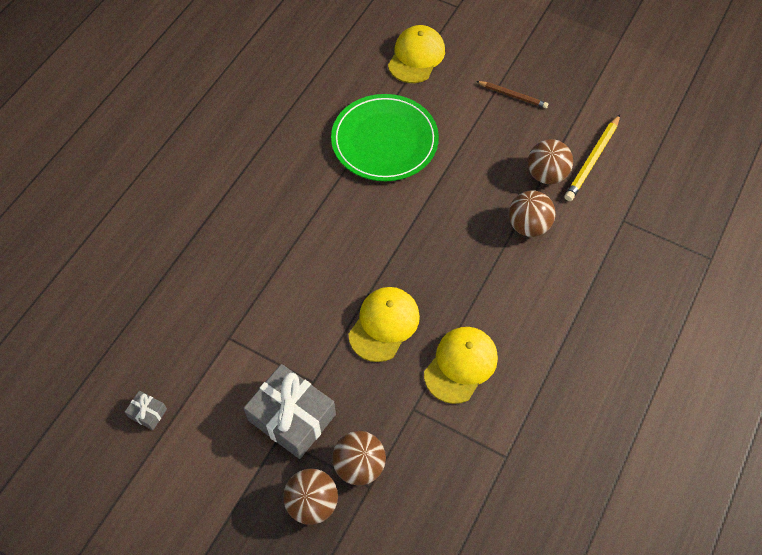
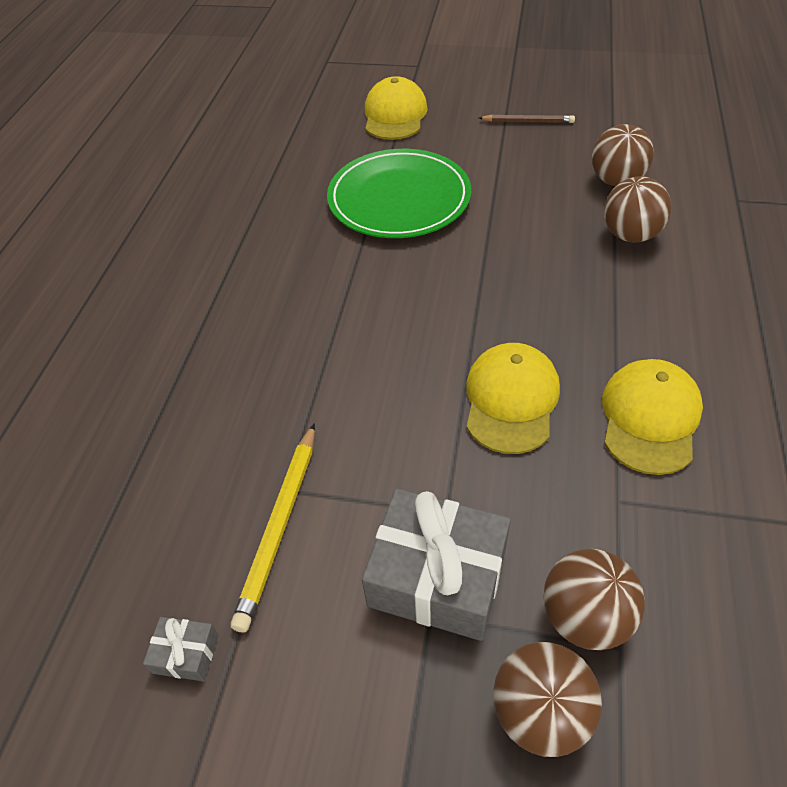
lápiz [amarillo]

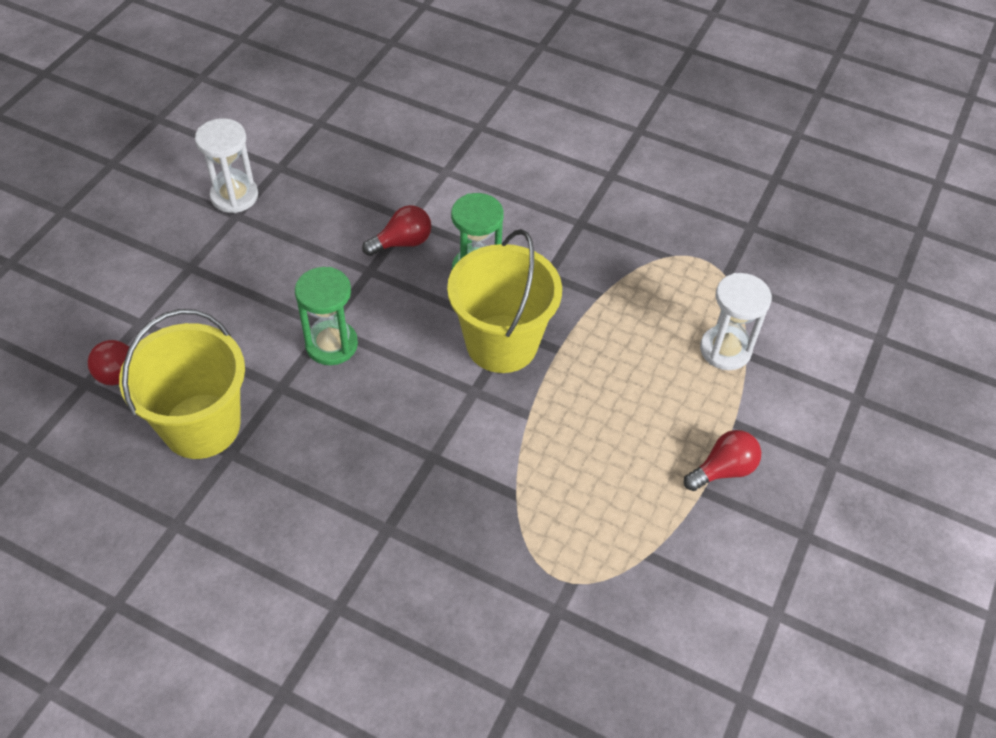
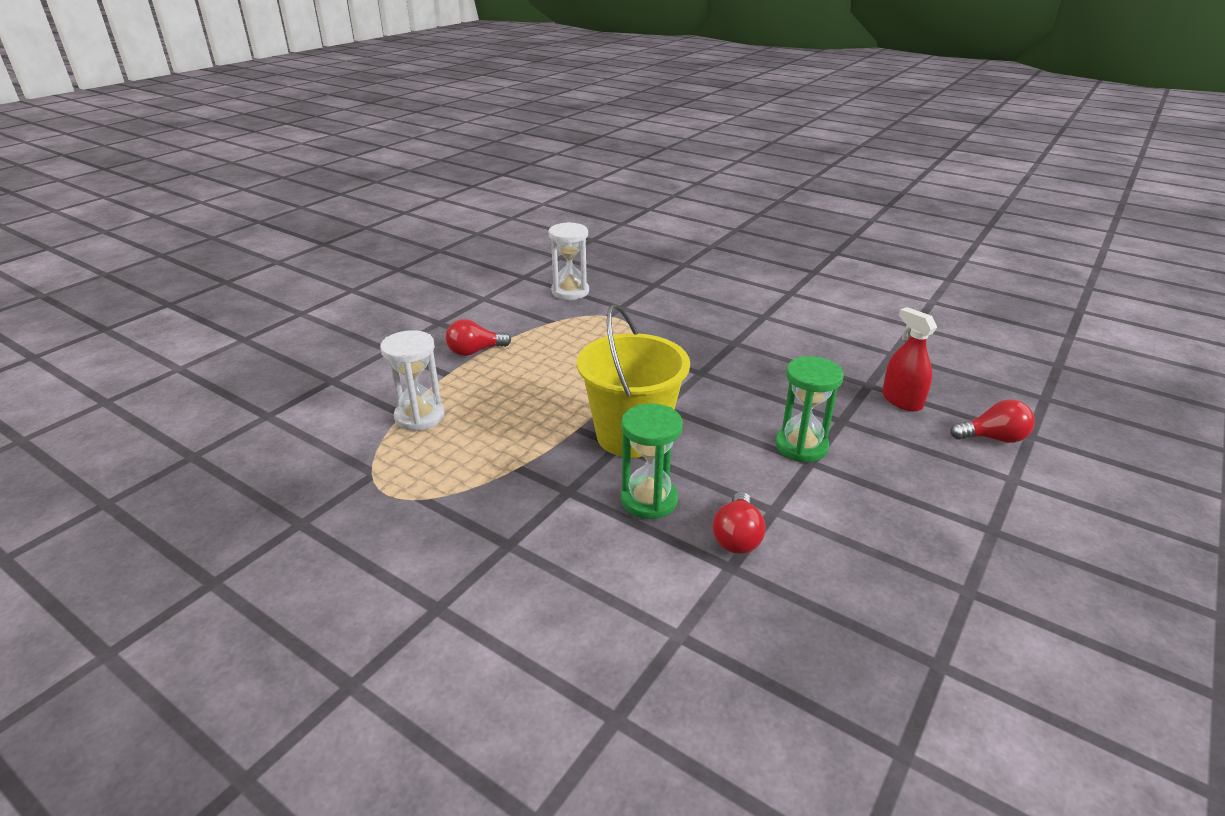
reloj de arena [blanco] (no. 2 from left)
bombilla [rojo] (no. 2 from left)
pulverizador [rojo]

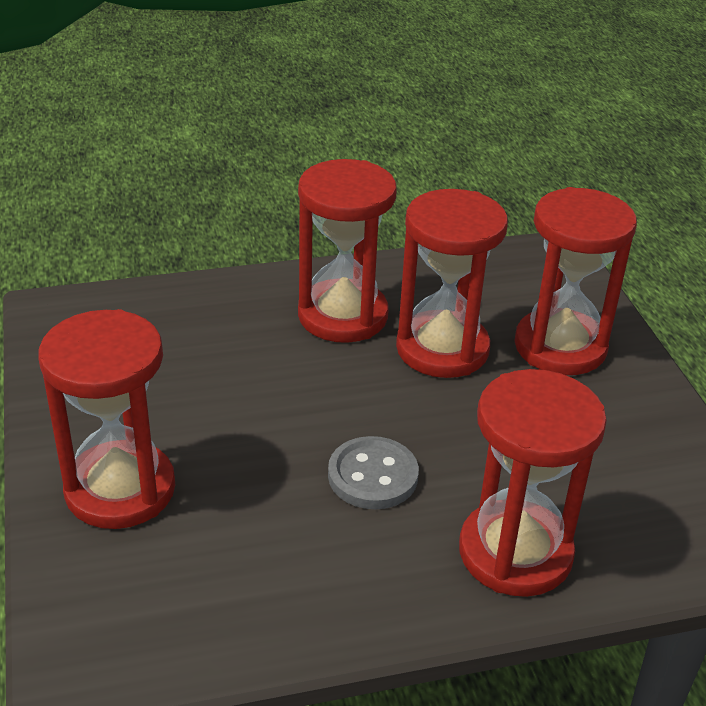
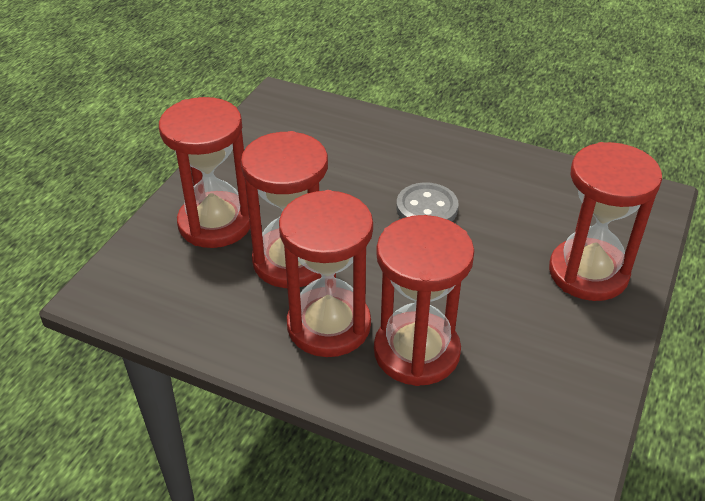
reloj de arena [rojo] (no. 4 from left)

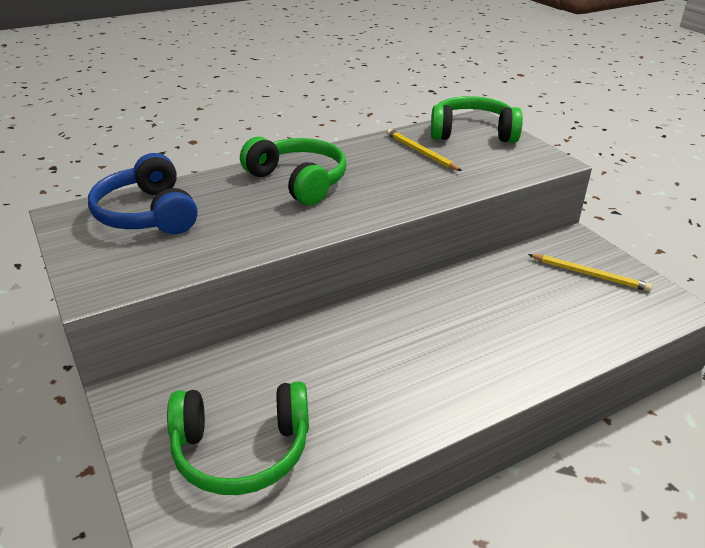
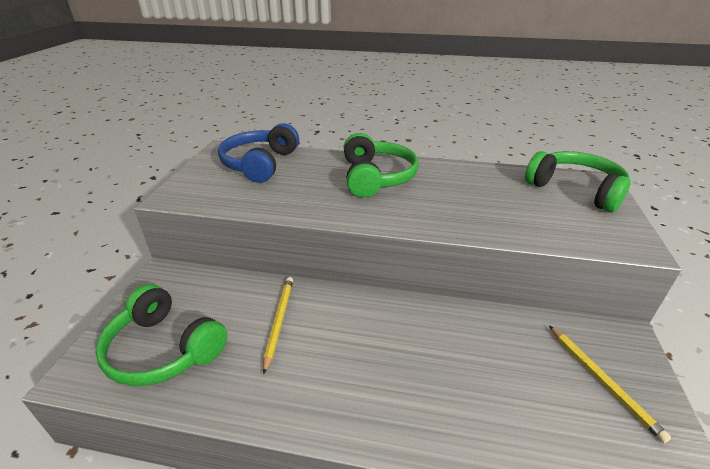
lápiz [amarillo] (no. 1 from left)

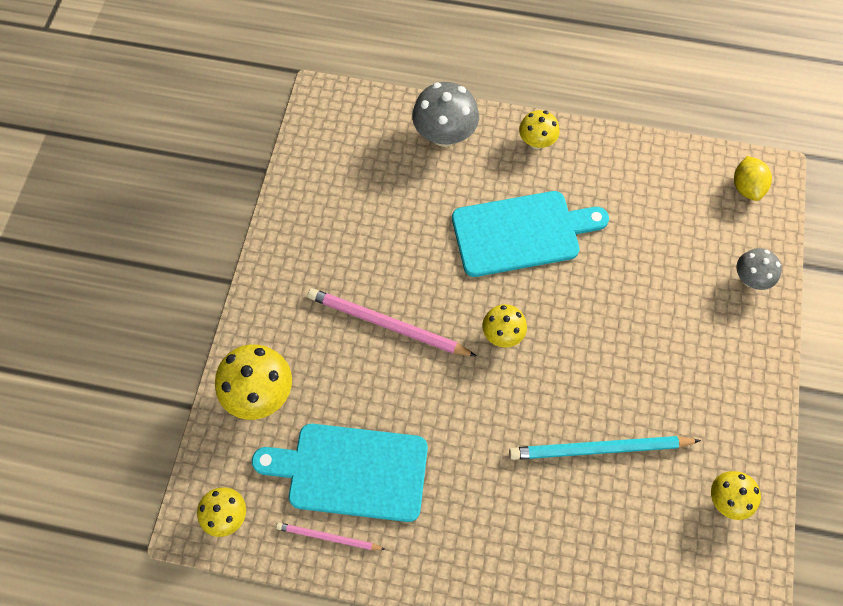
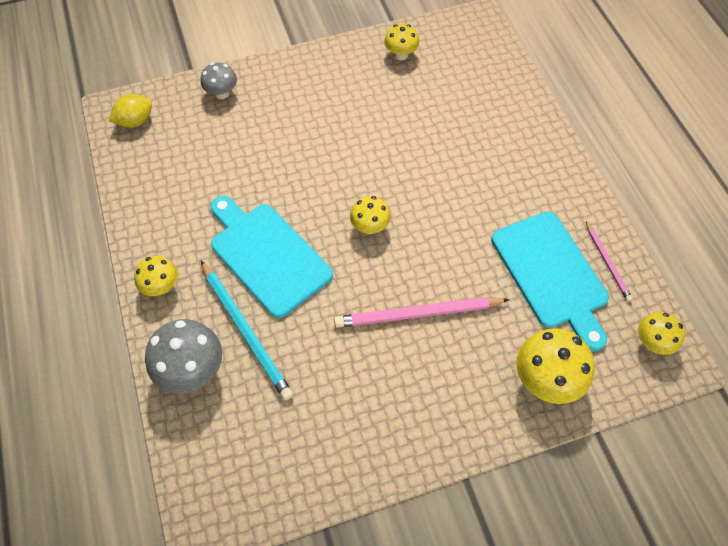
lápiz [turquesa]
lápiz [rosa] (no. 1 from left)

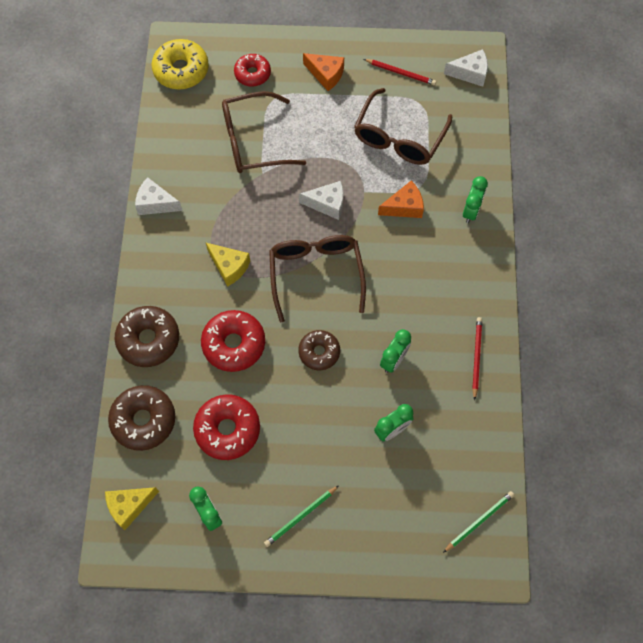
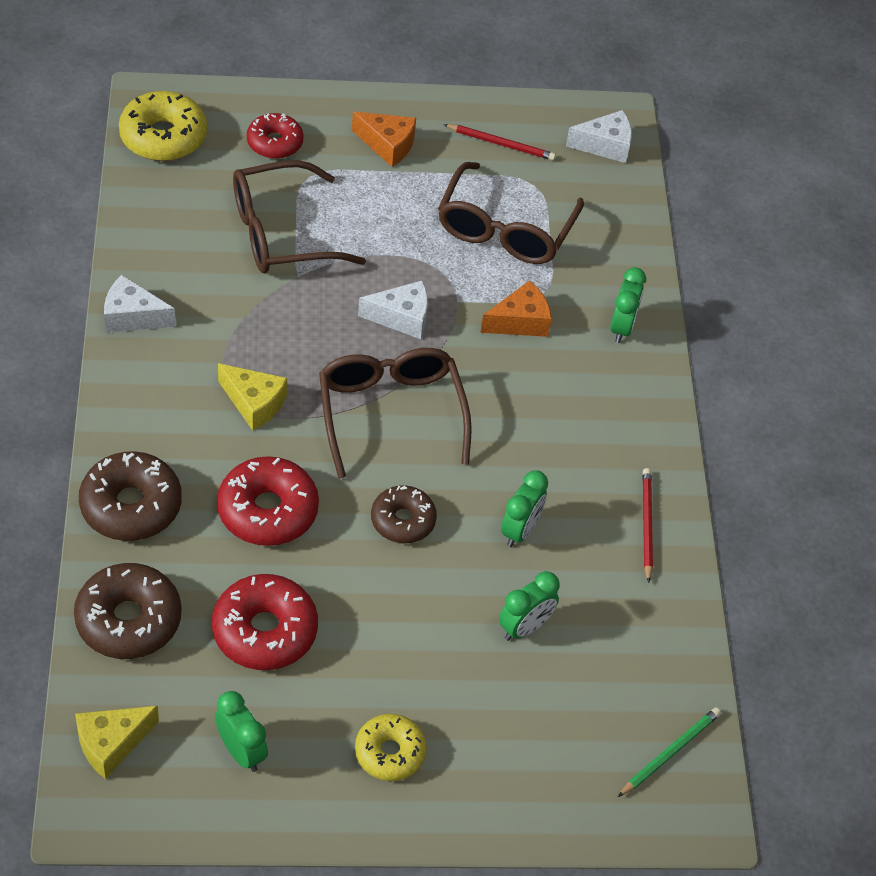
rosquilla [amarillo] (no. 2 from left)

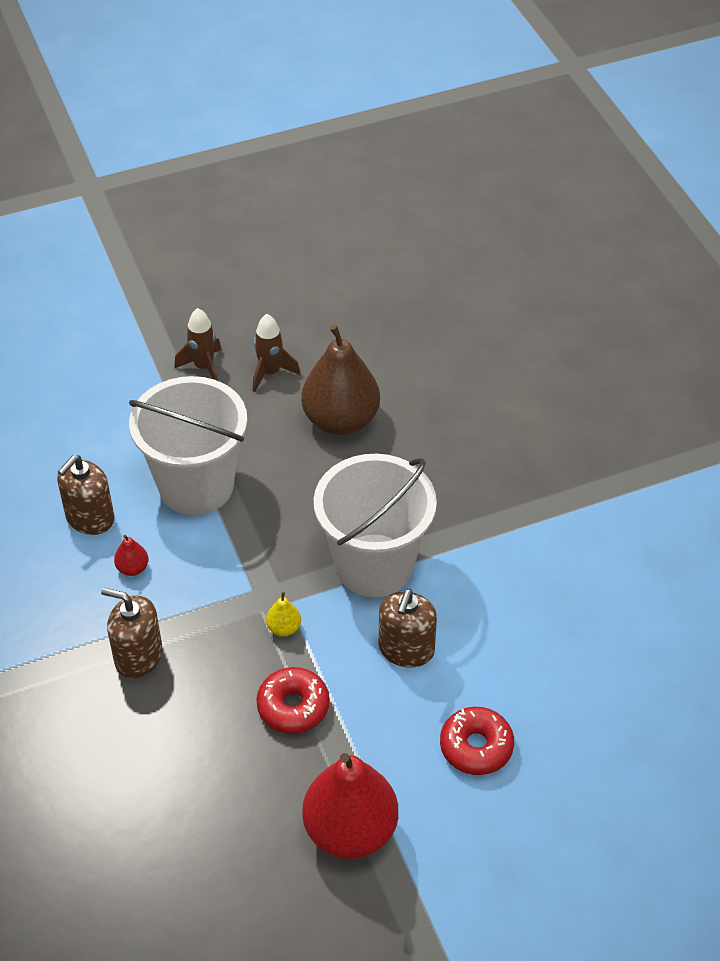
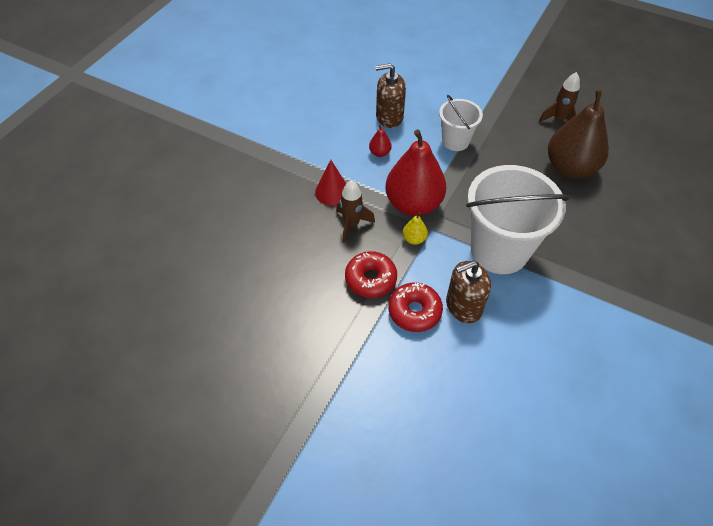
cono [rojo]
cohete [marrón] (no. 1 from left)
pera [rojo] (no. 2 from left)
rosquilla [rojo] (no. 2 from left)
balde [blanco] (no. 1 from left)

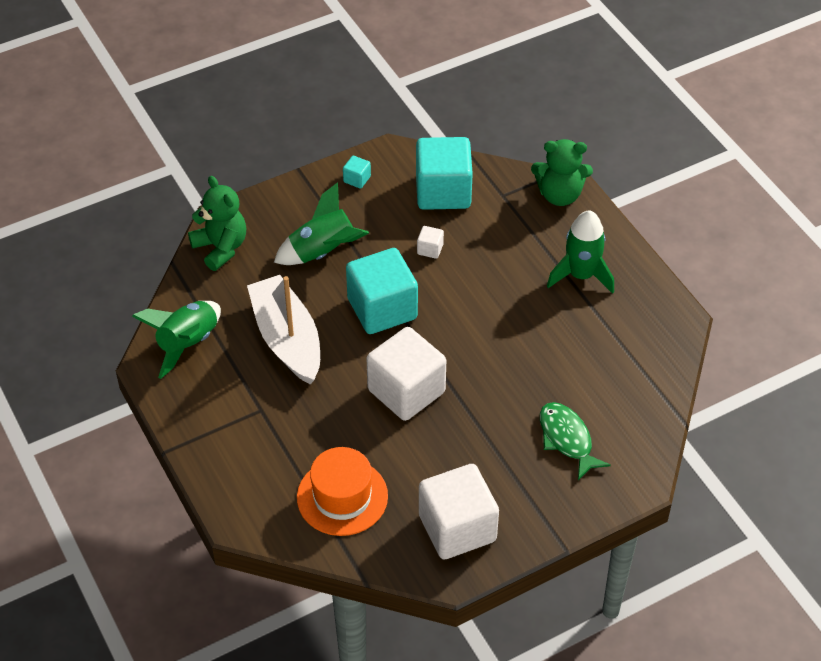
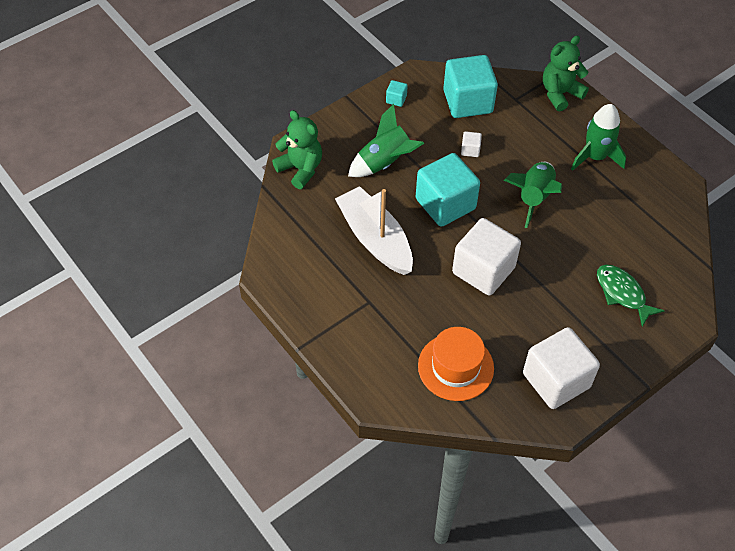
cohete [verde] (no. 2 from left)
osito [verde] (no. 2 from left)

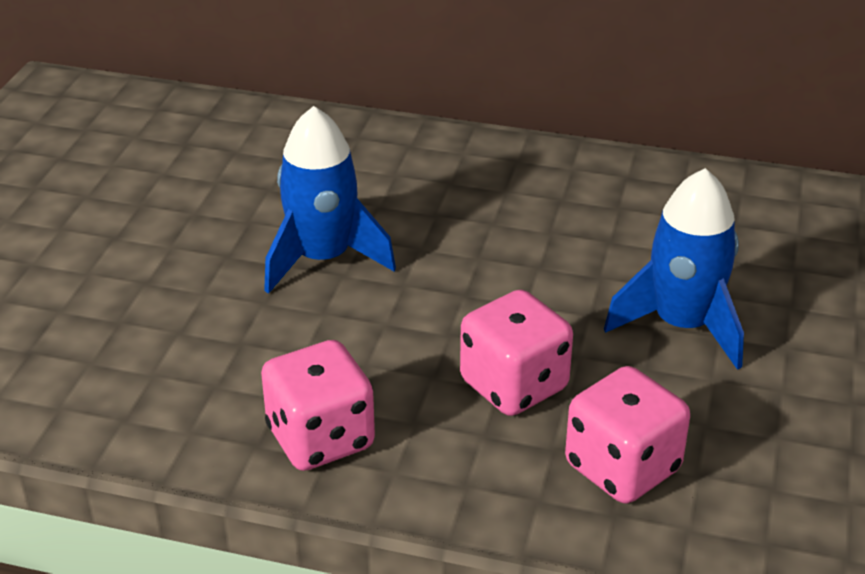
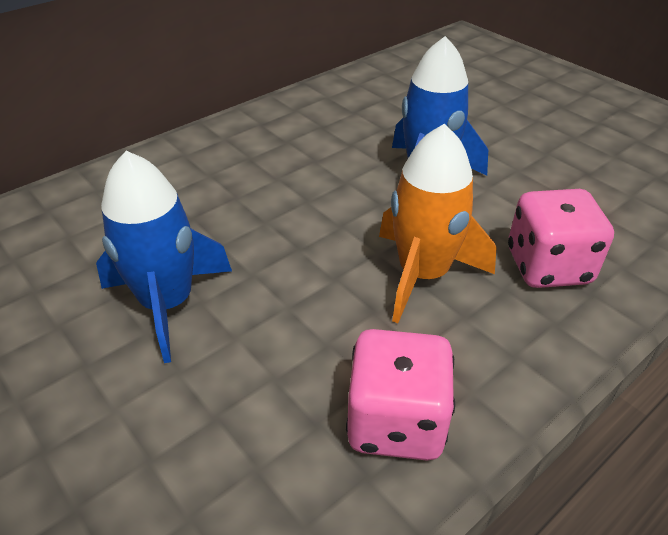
cohete [naranja]

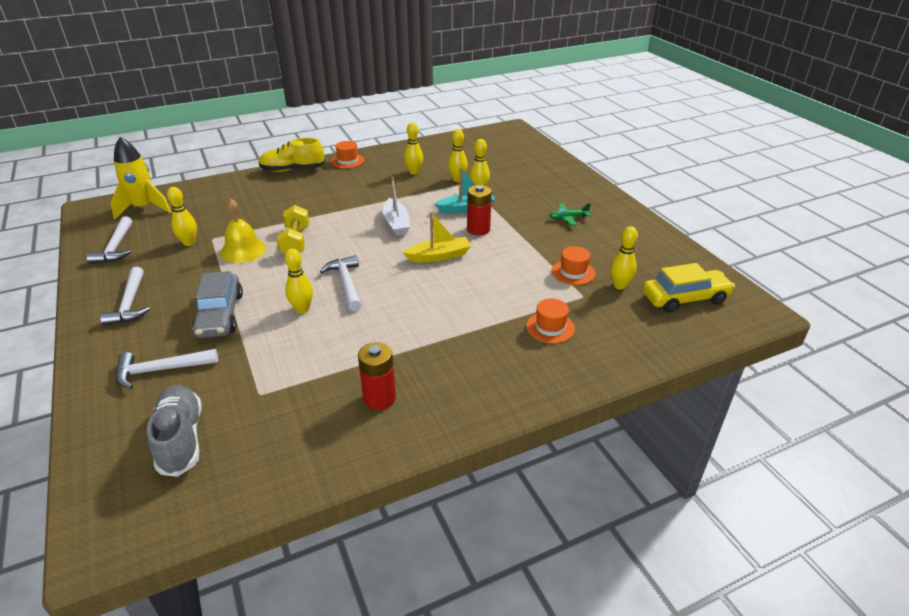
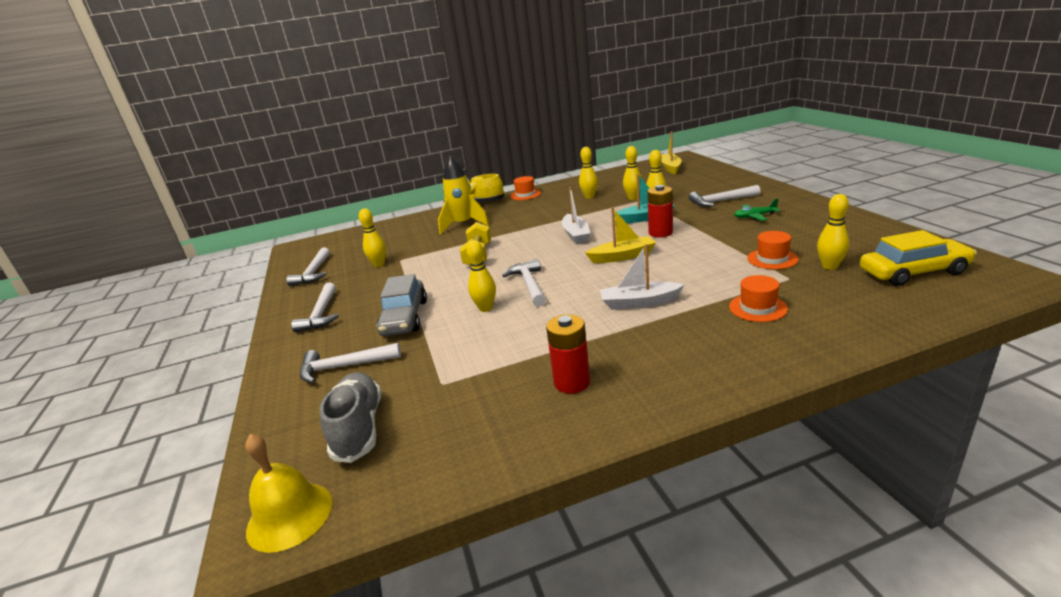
campana [amarillo]
cohete [amarillo]
barco [blanco] (no. 2 from left)
barco [amarillo] (no. 2 from left)
martillo [blanco] (no. 5 from left)

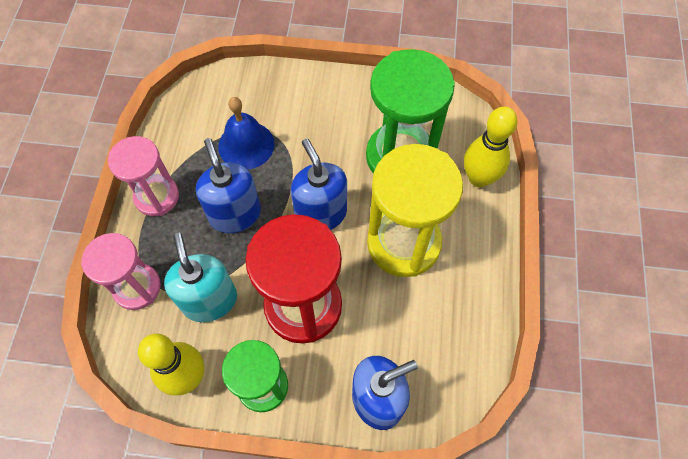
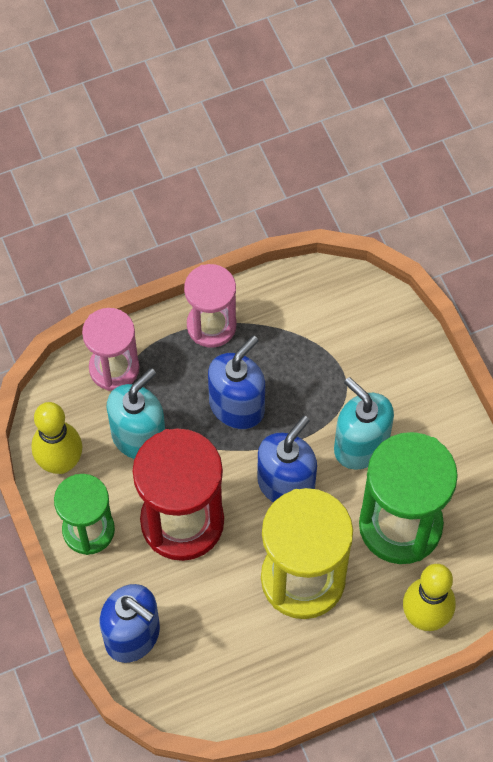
dispensador de jabón [turquesa] (no. 2 from left)
campana [azul]

